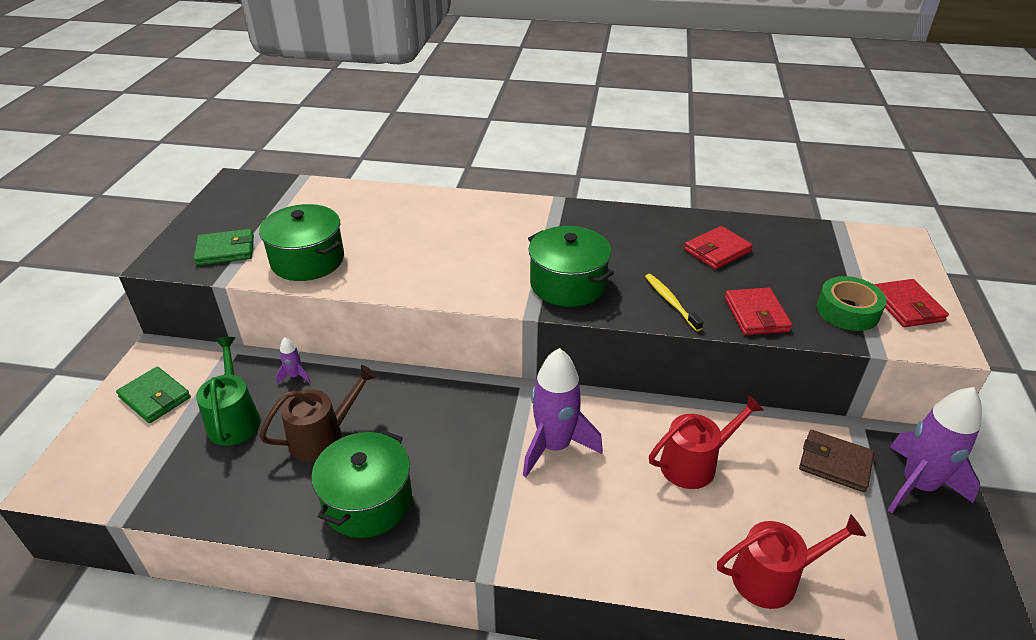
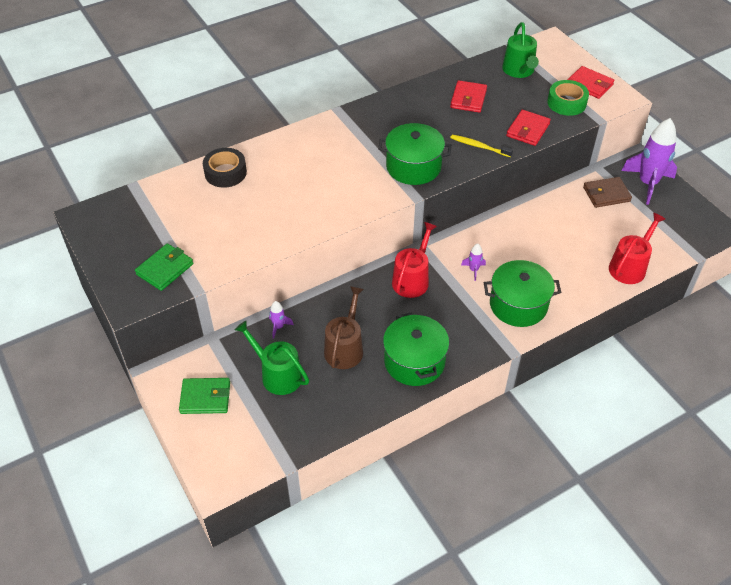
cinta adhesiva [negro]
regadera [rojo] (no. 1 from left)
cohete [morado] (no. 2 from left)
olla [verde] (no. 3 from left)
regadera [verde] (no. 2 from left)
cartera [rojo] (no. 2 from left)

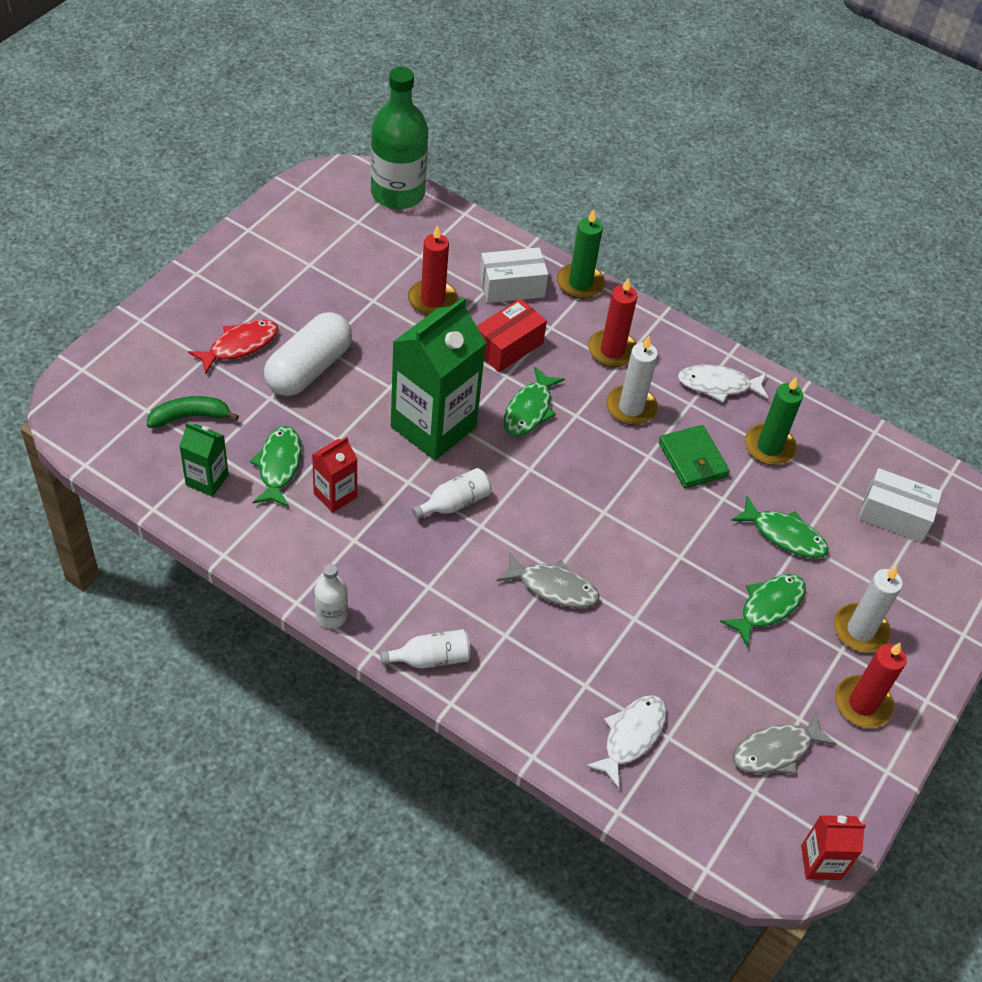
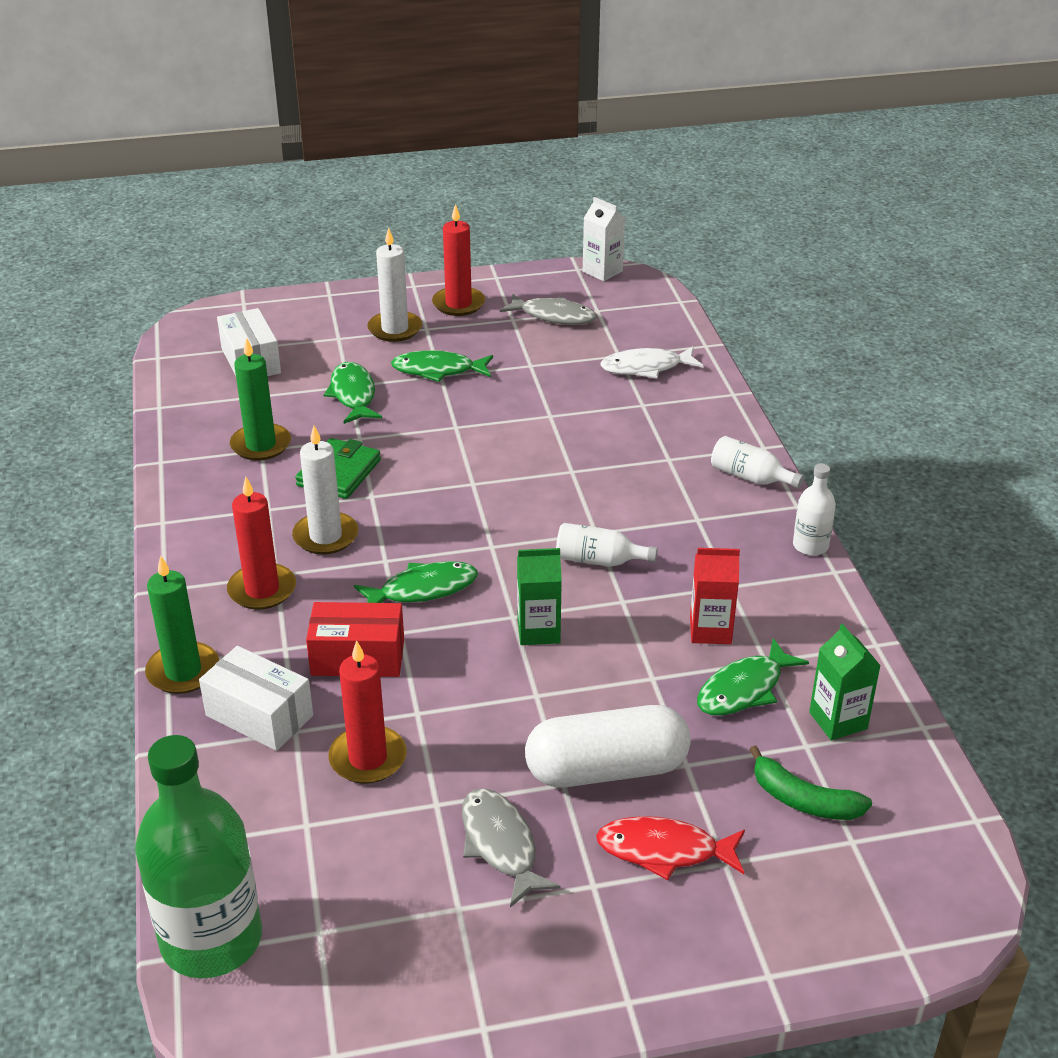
pez [gris] (no. 1 from left)
cartón de leche [verde] (no. 1 from left)
cartón de leche [blanco]
pez [blanco] (no. 2 from left in the first image)

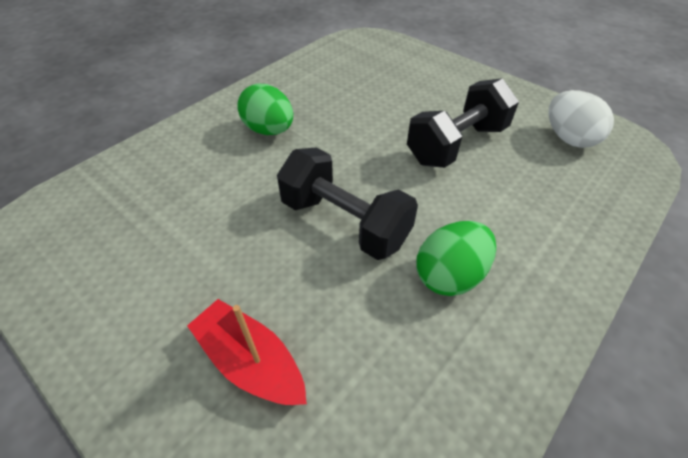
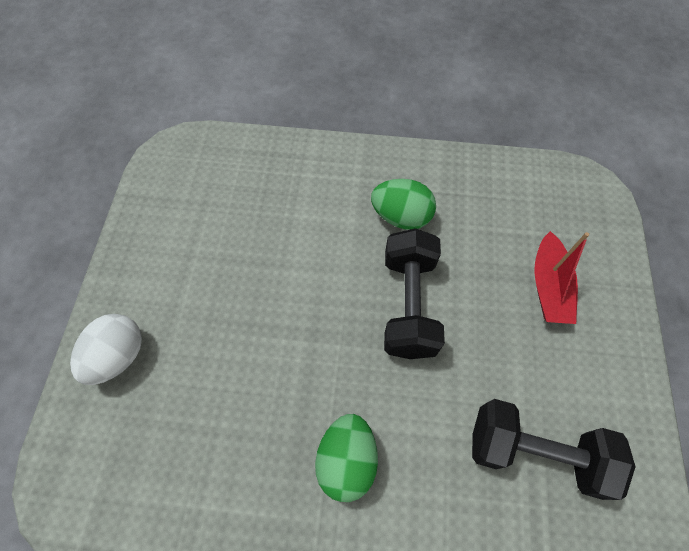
huevo [blanco]
mancuerna [negro] (no. 2 from left)

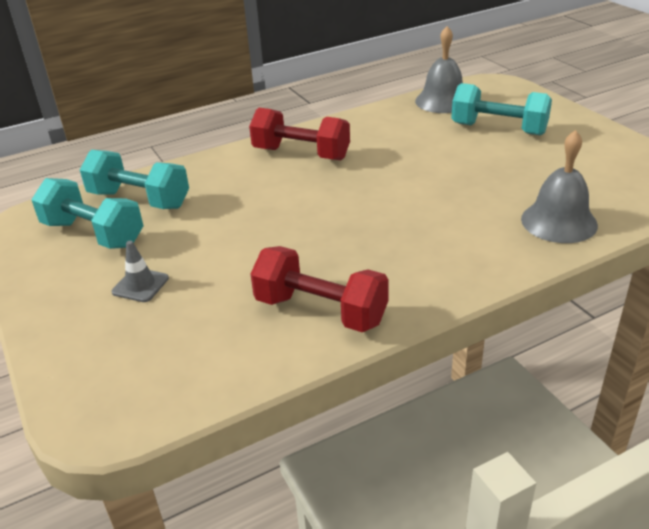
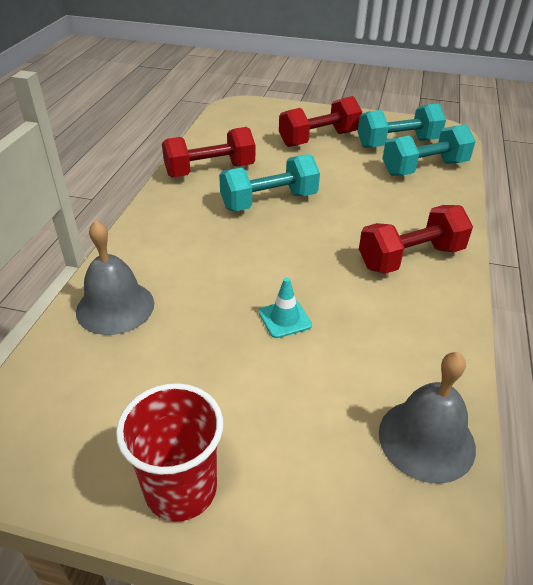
vaso [rojo]
mancuerna [turquesa] (no. 1 from left)
cono de tráfico [turquesa]
mancuerna [rojo] (no. 2 from left)

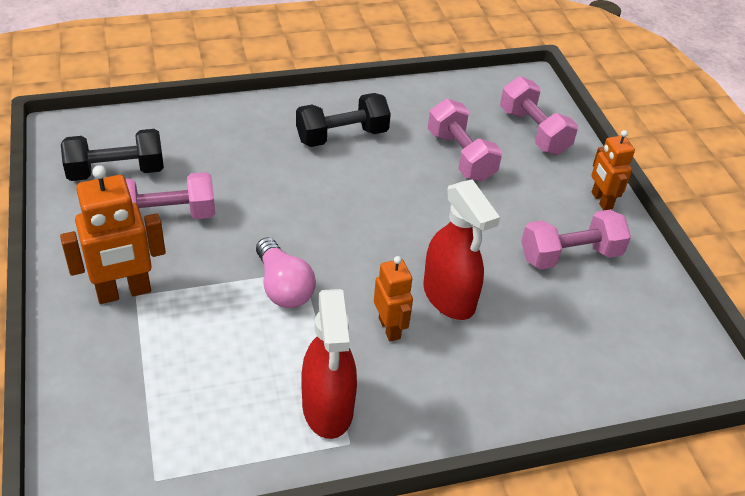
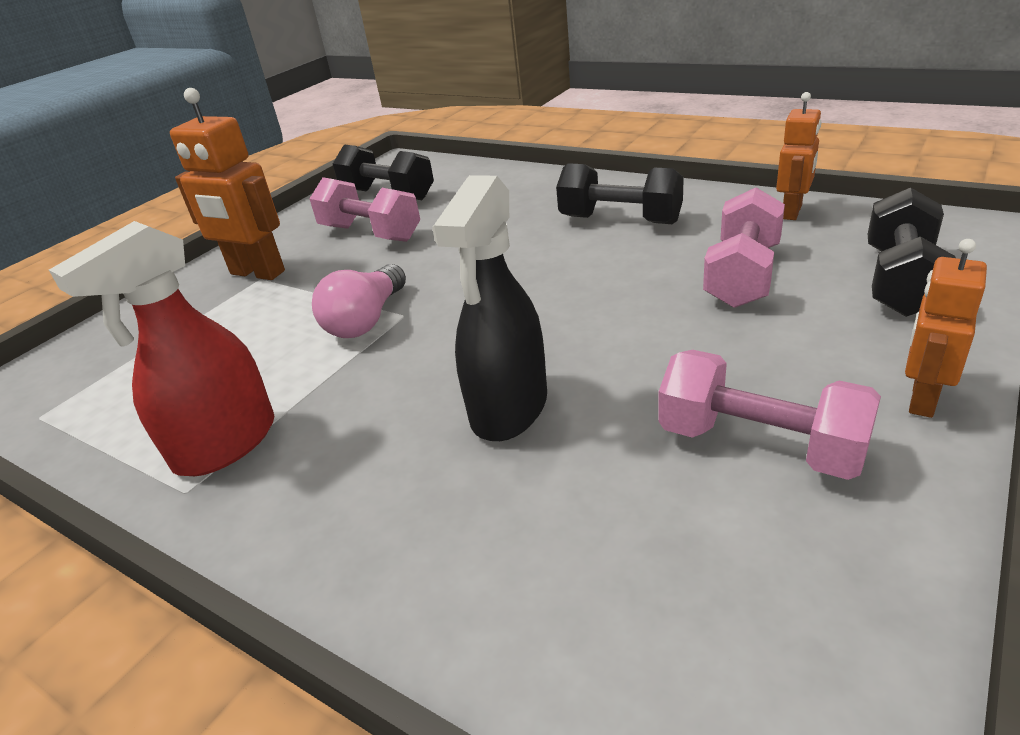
pulverizador [negro]
robot [naranja] (no. 2 from left)
mancuerna [negro] (no. 3 from left)

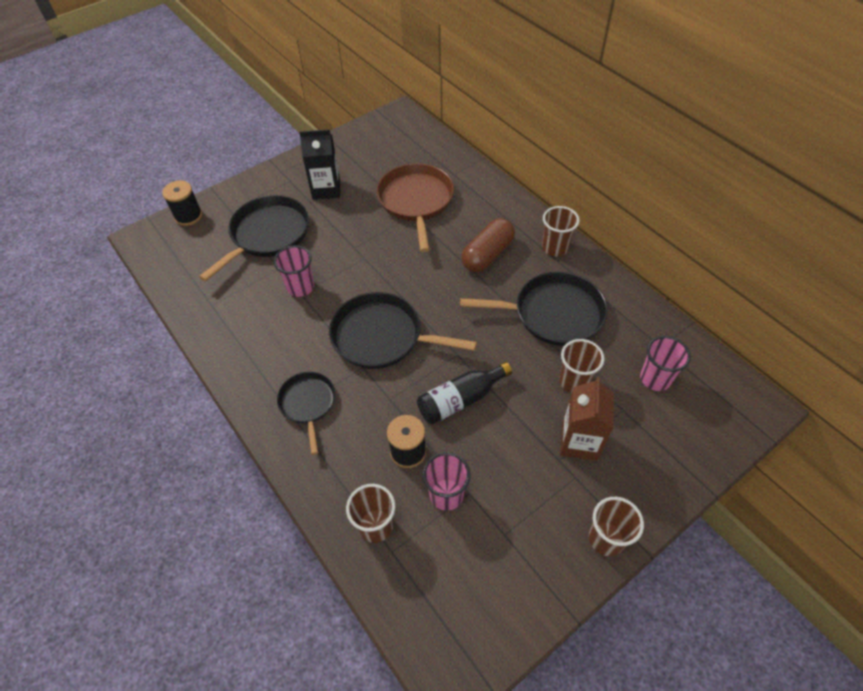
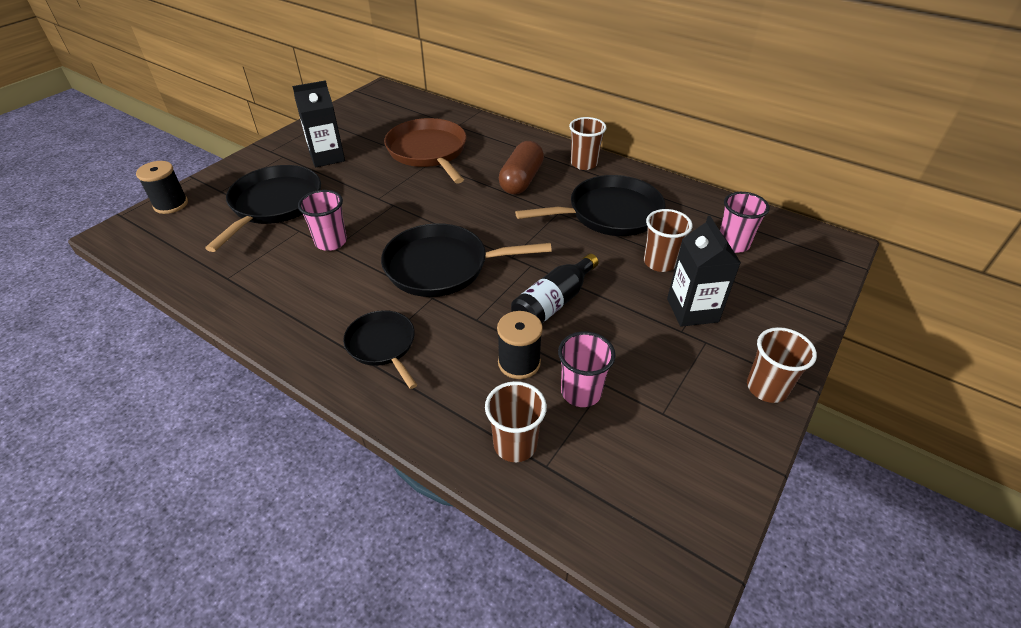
cartón de leche [negro] (no. 2 from left)

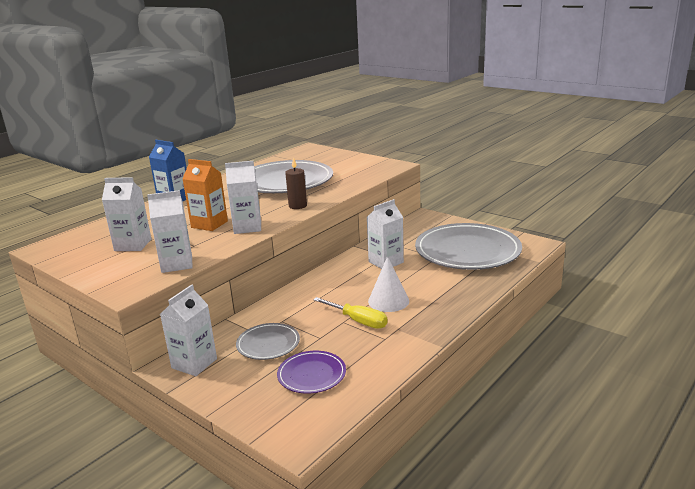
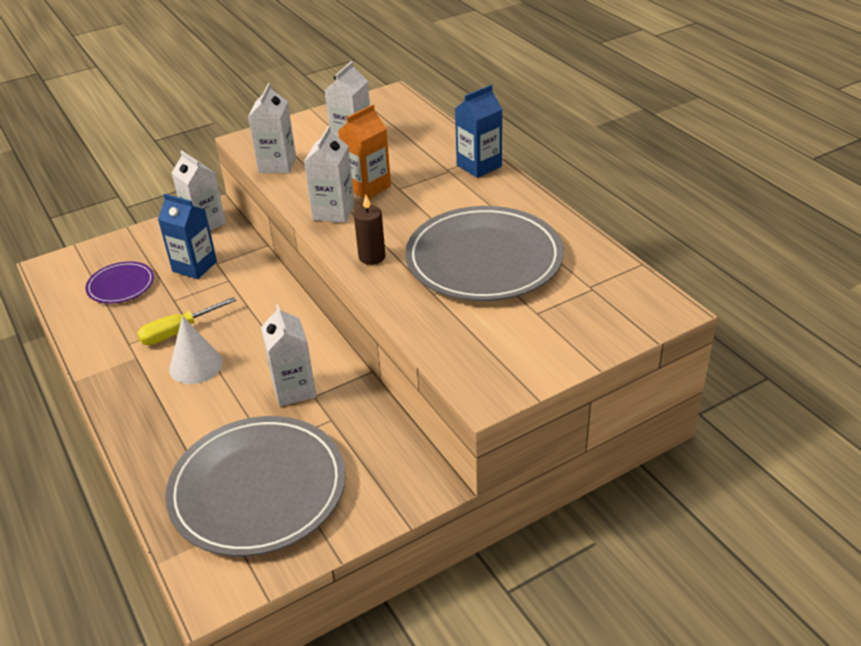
cartón de leche [azul] (no. 1 from left)

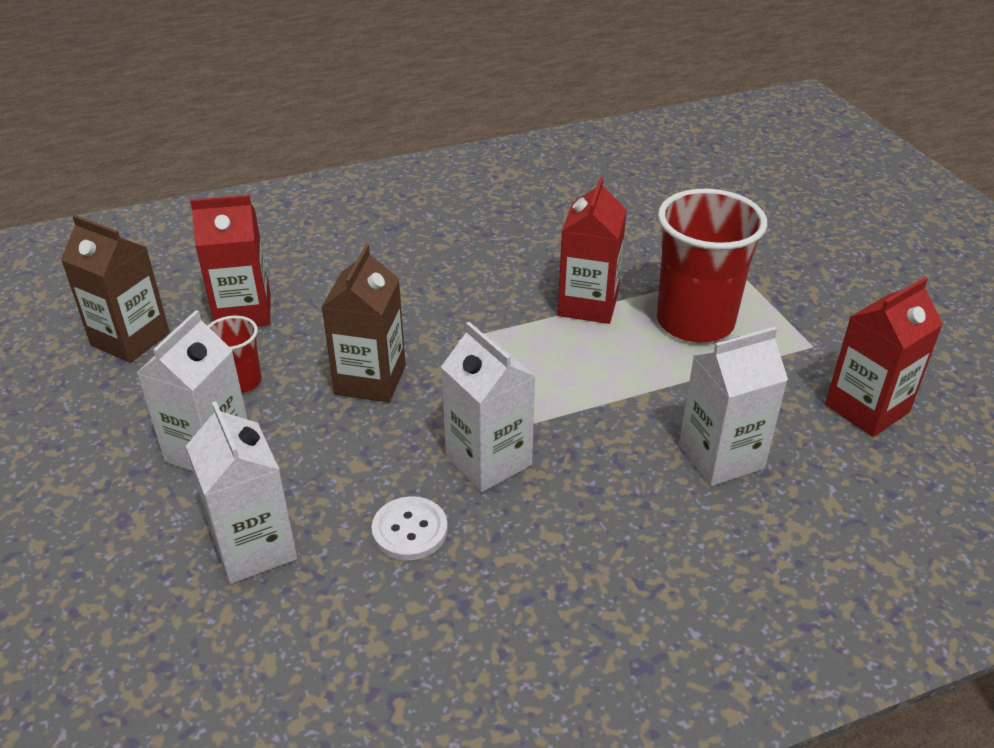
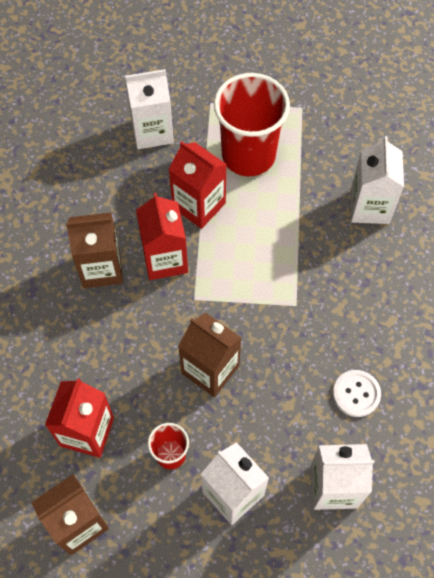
cartón de leche [marrón] (no. 2 from left)
cartón de leche [blanco] (no. 1 from left)
cartón de leche [rojo] (no. 2 from left)

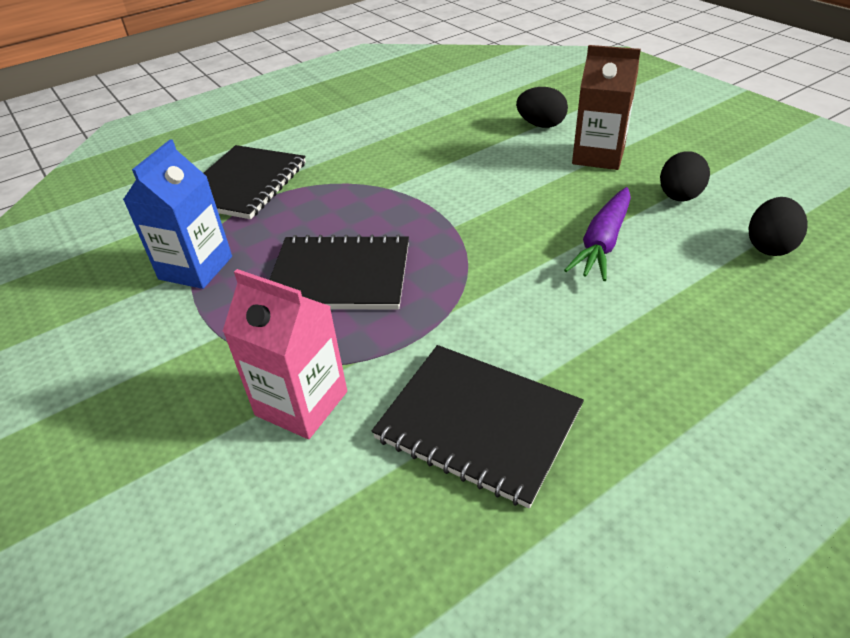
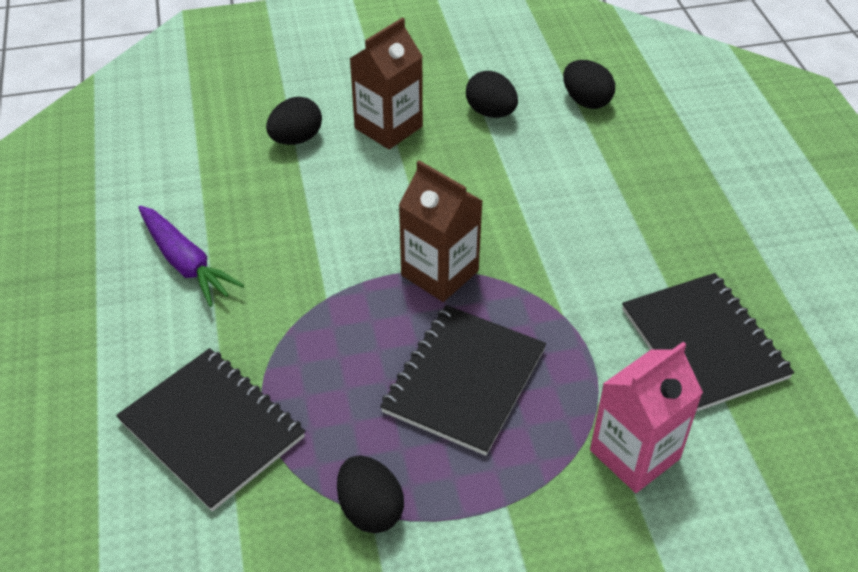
zanahoria [morado]
huevo [negro] (no. 2 from left)
cartón de leche [marrón] (no. 2 from left)
cuaderno [negro] (no. 3 from left)

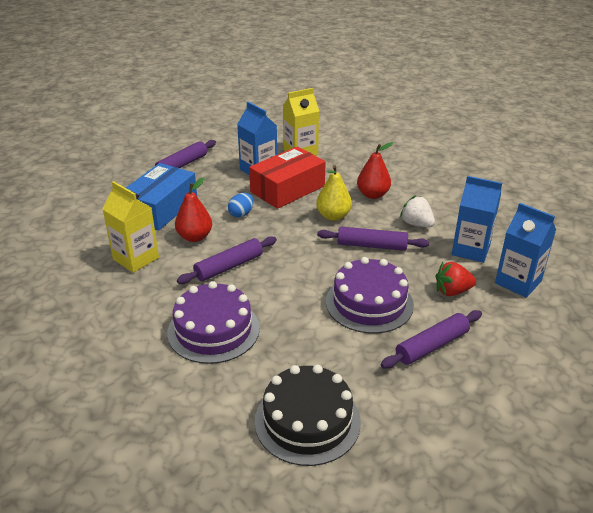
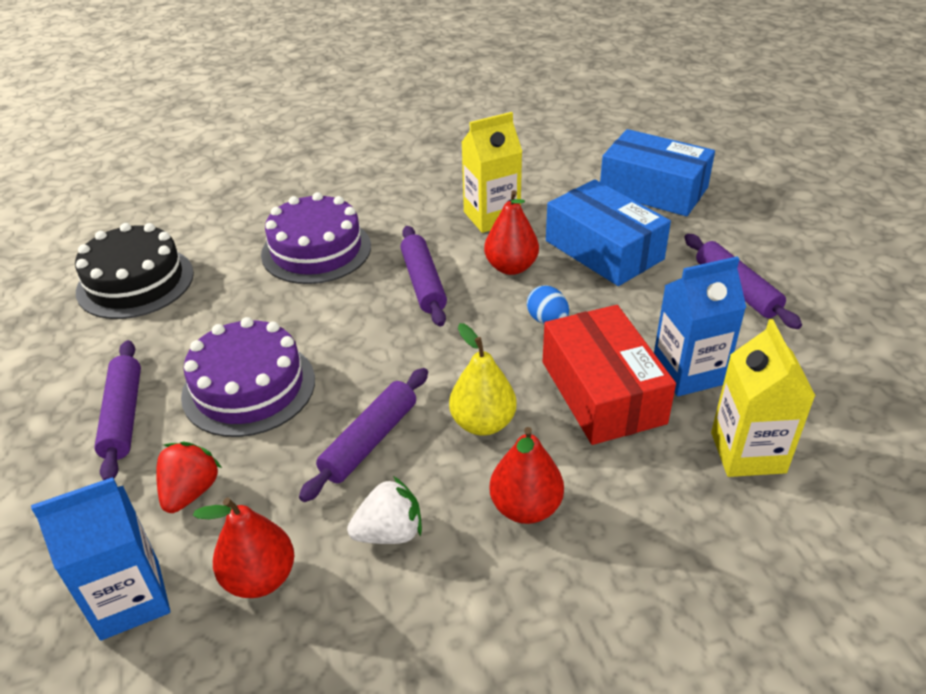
pera [rojo] (no. 1 from left)
caja [azul] (no. 2 from left)

